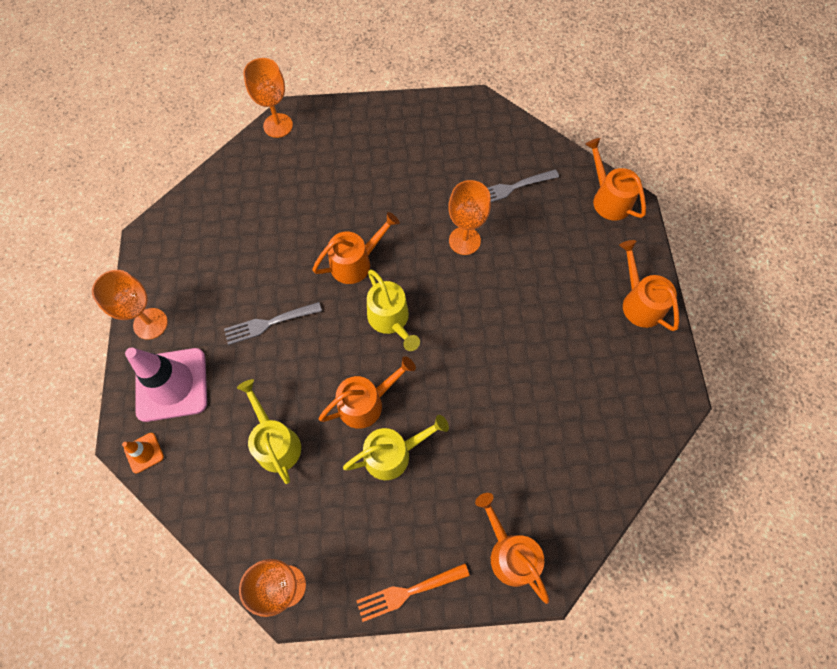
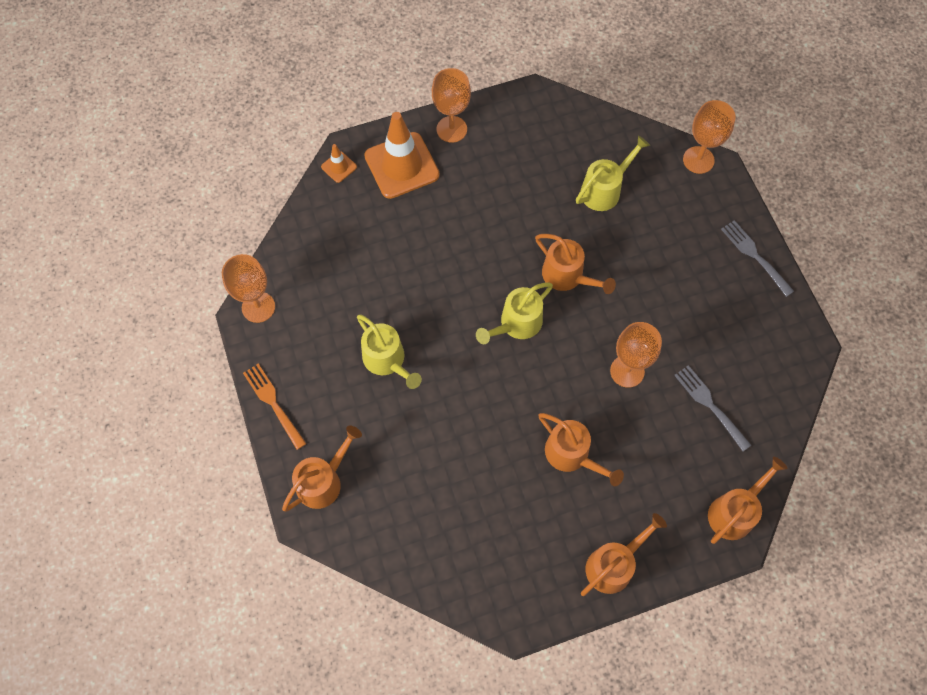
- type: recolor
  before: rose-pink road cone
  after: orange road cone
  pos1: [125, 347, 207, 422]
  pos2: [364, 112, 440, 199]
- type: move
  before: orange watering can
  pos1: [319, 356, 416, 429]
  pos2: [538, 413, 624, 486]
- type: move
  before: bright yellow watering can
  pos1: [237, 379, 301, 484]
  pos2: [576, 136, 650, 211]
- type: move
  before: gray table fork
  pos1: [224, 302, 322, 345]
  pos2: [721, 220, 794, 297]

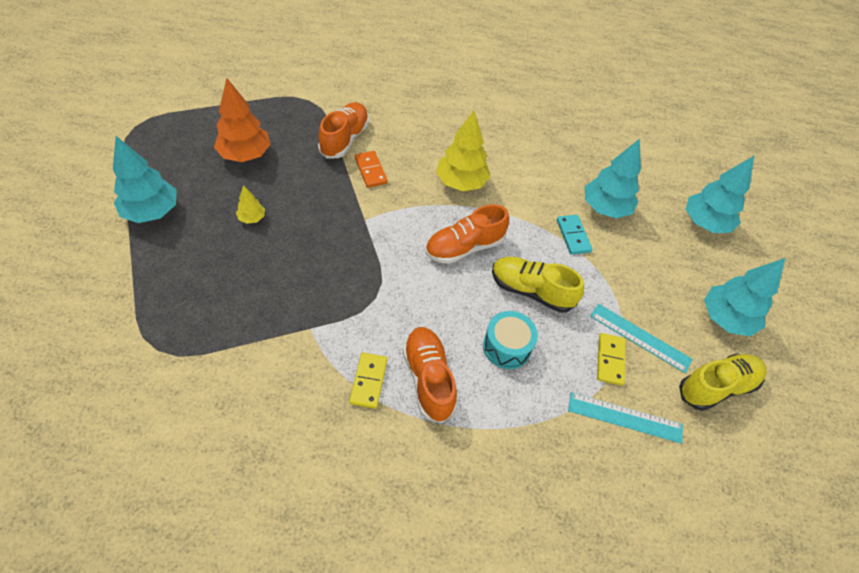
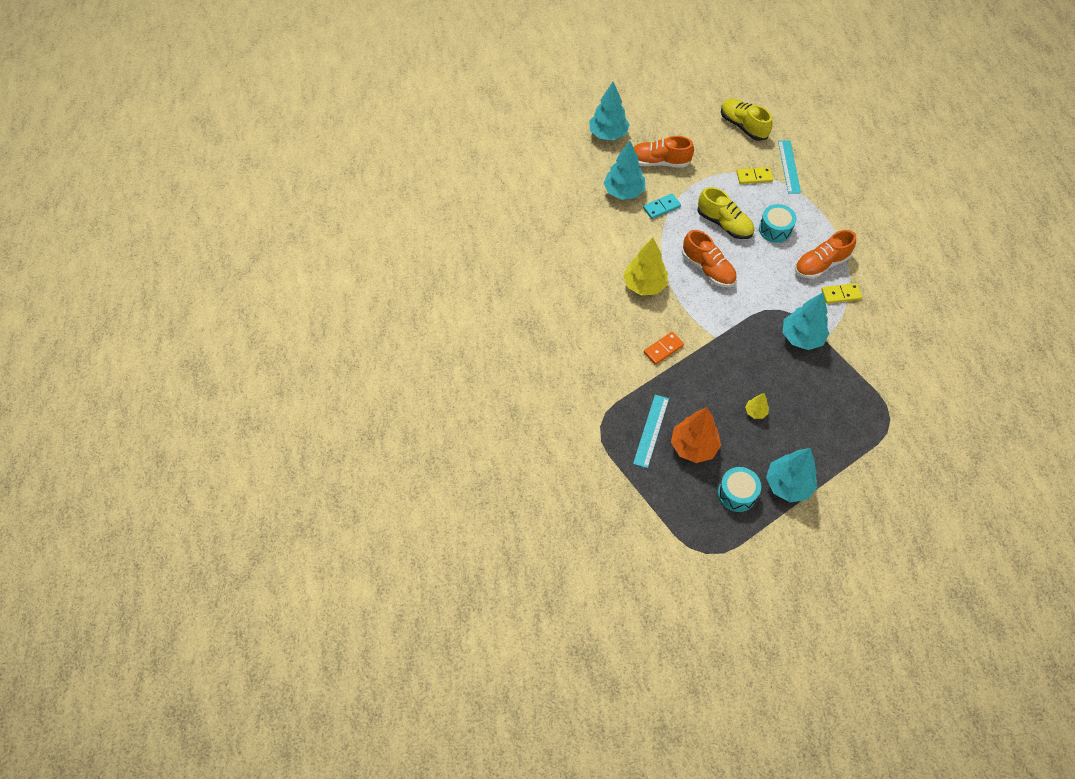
- type: move
  before: orange lace-up shoe
  pos1: [318, 102, 369, 158]
  pos2: [633, 136, 694, 168]
- type: move
  before: turquoise measuring stick
  pos1: [590, 304, 693, 373]
  pos2: [633, 394, 669, 468]
- type: rotate
  before: bright yellow lace-up shoe
  pos1: [492, 257, 584, 313]
  pos2: [697, 187, 754, 239]
  turn: -60
- type: insert
  after: turquoise snare drum
  pos2: [718, 467, 761, 512]
- type: move
  before: turquoise tree
  pos1: [704, 258, 785, 336]
  pos2: [783, 292, 829, 350]

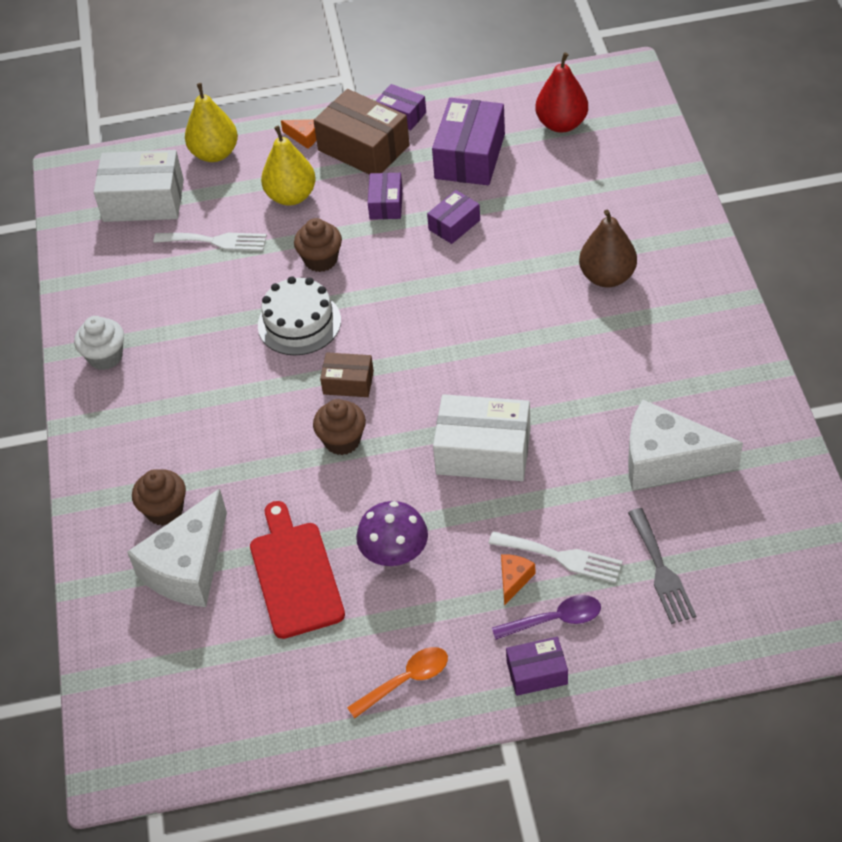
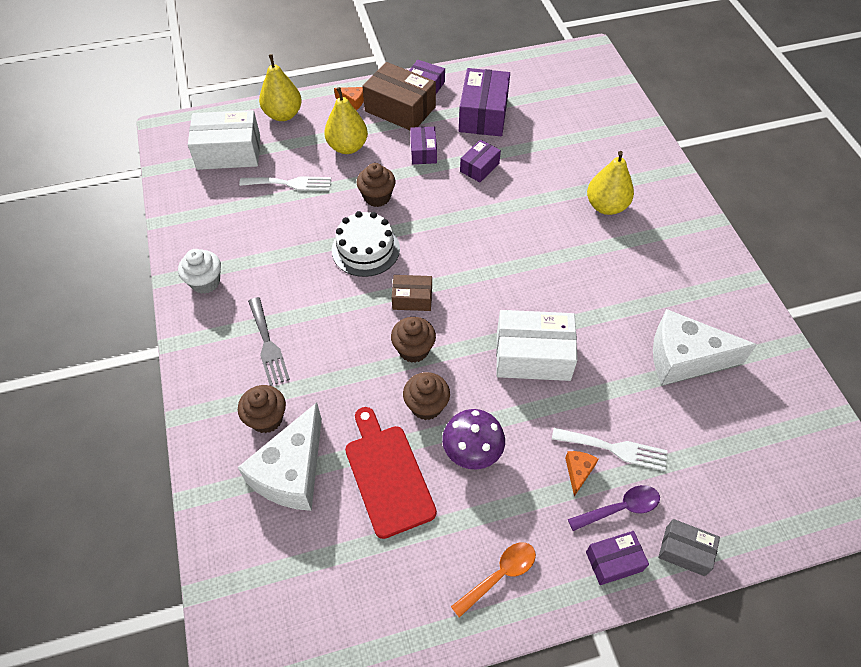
- type: move
  before: gray table fork
  pos1: [628, 508, 696, 624]
  pos2: [248, 297, 290, 386]
- type: insert
  after: dark brown cupcake
  pos2: [403, 372, 450, 420]
- type: recolor
  before: dark brown toy pear
  after: bright yellow toy pear
  pos1: [579, 210, 637, 287]
  pos2: [587, 151, 634, 215]
- type: insert
  after: gray parcel
  pos2: [659, 519, 720, 576]
- type: delete
  before: red toy pear
  pos1: [536, 52, 588, 133]

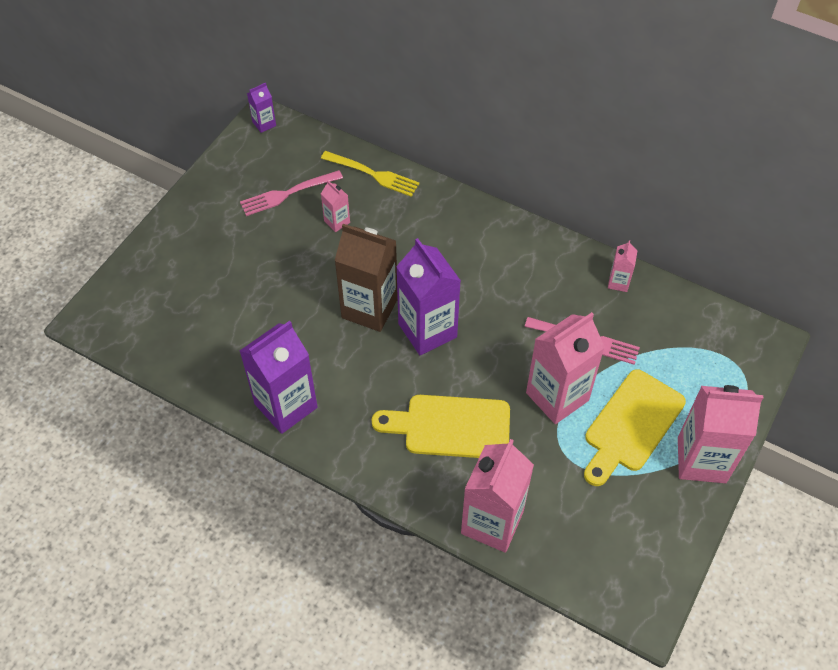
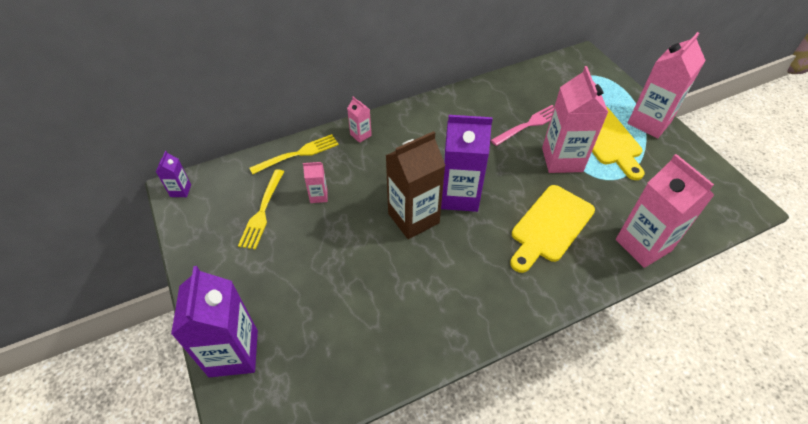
- type: move
  before: purple carton
  pos1: [240, 321, 317, 434]
  pos2: [171, 266, 258, 377]
- type: recolor
  before: rose-pink table fork
  after: bright yellow table fork
  pos1: [240, 170, 343, 216]
  pos2: [238, 169, 284, 250]
- type: move
  before: rose-pink carton
  pos1: [608, 240, 638, 292]
  pos2: [347, 97, 372, 143]

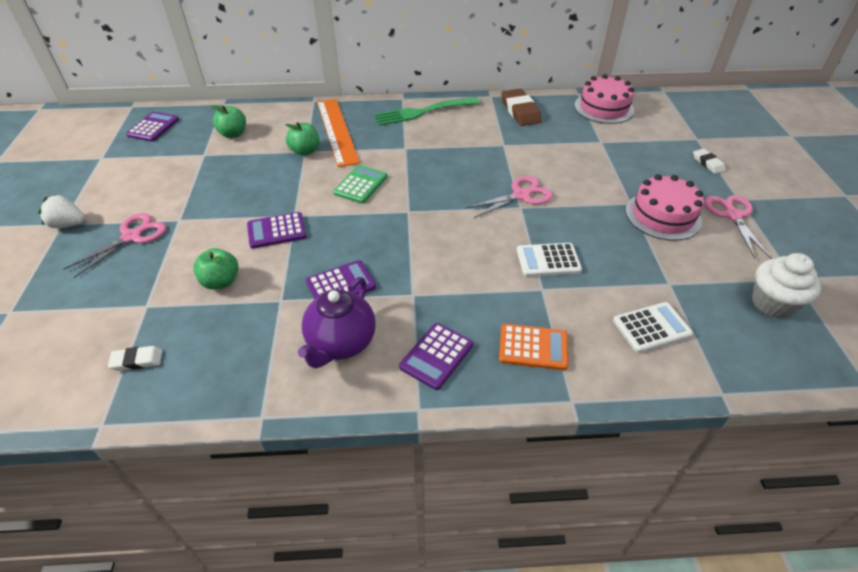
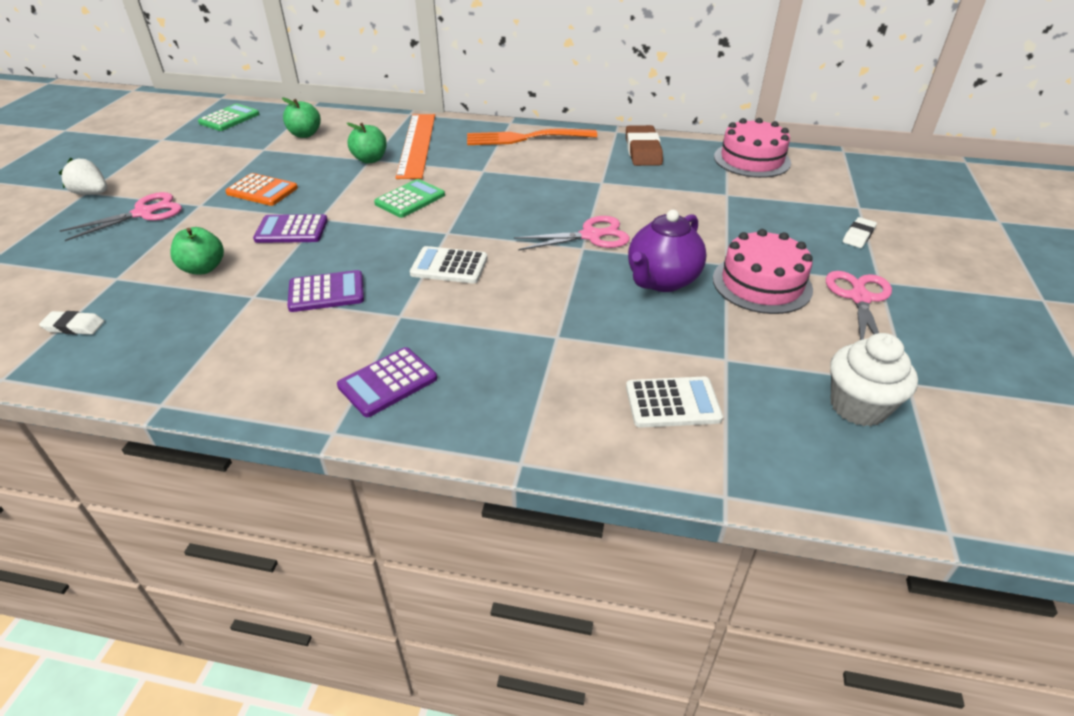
- type: recolor
  before: purple calculator
  after: leaf-green calculator
  pos1: [126, 112, 179, 142]
  pos2: [198, 104, 259, 131]
- type: move
  before: orange calculator
  pos1: [499, 324, 568, 370]
  pos2: [225, 173, 298, 206]
- type: move
  before: snow-white calculator
  pos1: [517, 243, 582, 277]
  pos2: [410, 246, 487, 283]
- type: recolor
  before: leaf-green table fork
  after: orange table fork
  pos1: [374, 97, 480, 126]
  pos2: [467, 129, 597, 145]
- type: move
  before: purple teapot
  pos1: [298, 277, 376, 368]
  pos2: [628, 210, 707, 292]
- type: rotate
  before: snow-white eraser
  pos1: [693, 149, 725, 174]
  pos2: [843, 217, 877, 248]
  turn: 45

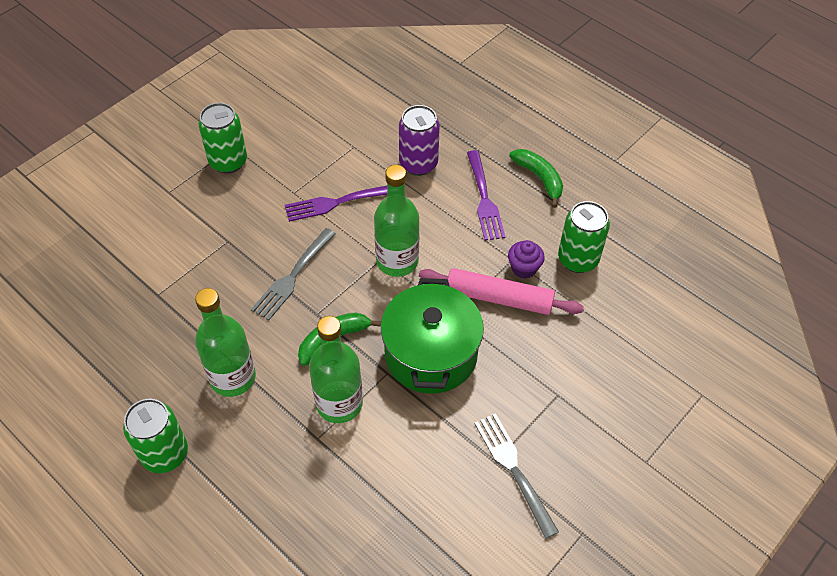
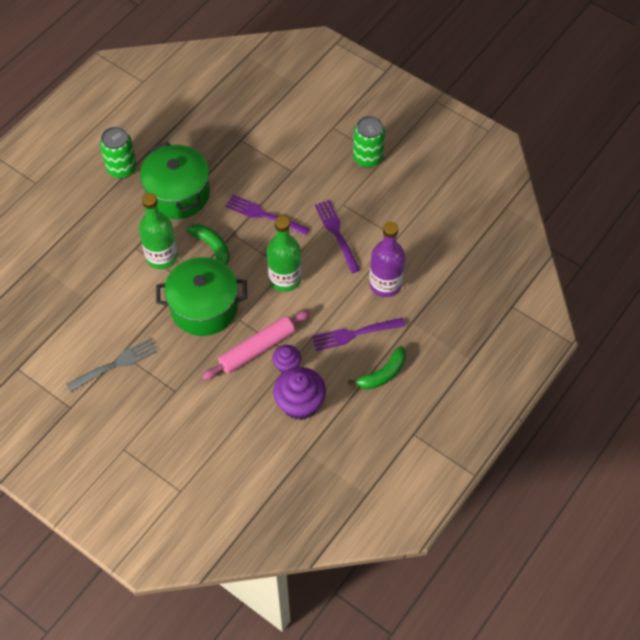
- type: replace
  before: leaf-green drink bottle
  after: leaf-green stockpot
  pos1: [195, 288, 256, 397]
  pos2: [140, 142, 210, 219]
- type: rotate
  before: rose-pink rolling pin
  pos1: [419, 268, 584, 315]
  pos2: [202, 310, 310, 380]
  turn: 45
- type: recolor
  before: gray table fork
  after: purple table fork
  pos1: [251, 228, 336, 321]
  pos2: [225, 195, 310, 236]
- type: replace
  before: leaf-green can
  after: purple cupcake
  pos1: [558, 201, 610, 273]
  pos2: [273, 367, 326, 420]
- type: replace
  before: purple can
  after: purple drink bottle
  pos1: [399, 105, 440, 176]
  pos2: [369, 222, 405, 297]

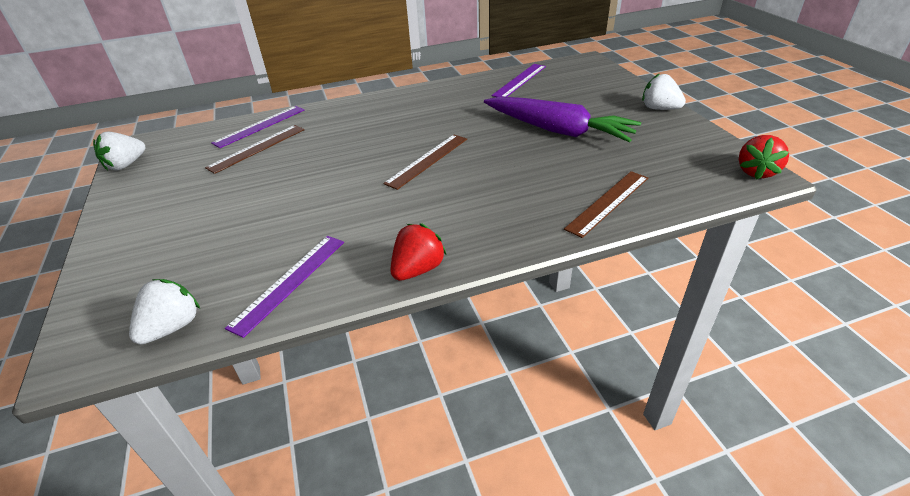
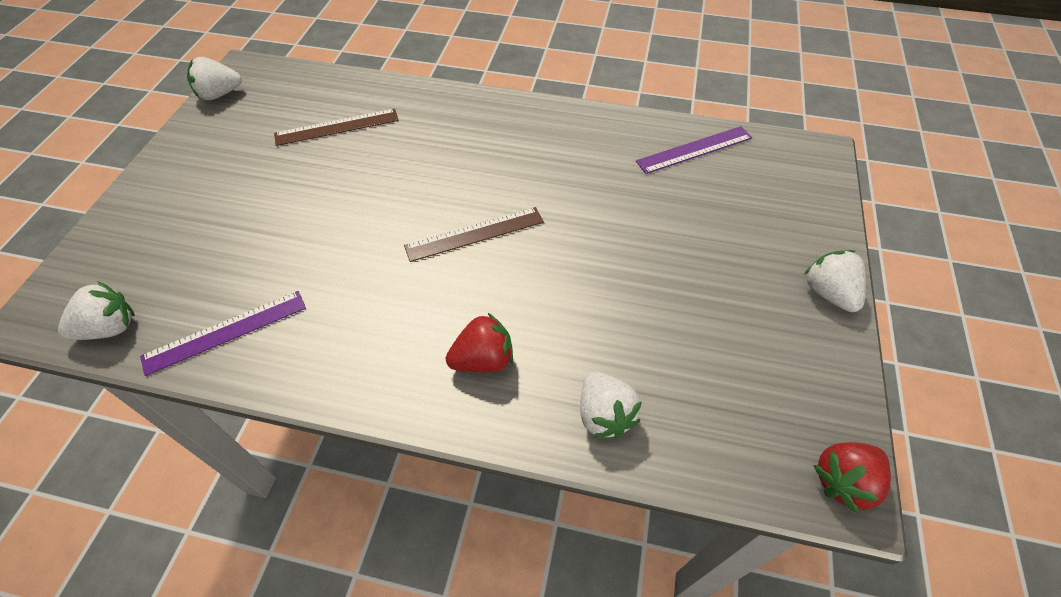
- type: move
  before: red strawberry
  pos1: [390, 223, 446, 281]
  pos2: [446, 313, 513, 372]
- type: replace
  before: dark brown measuring stick
  after: snow-white strawberry
  pos1: [564, 171, 648, 238]
  pos2: [580, 372, 642, 438]
- type: delete
  before: purple measuring stick
  pos1: [211, 106, 304, 148]
- type: delete
  before: purple root vegetable
  pos1: [484, 97, 641, 142]

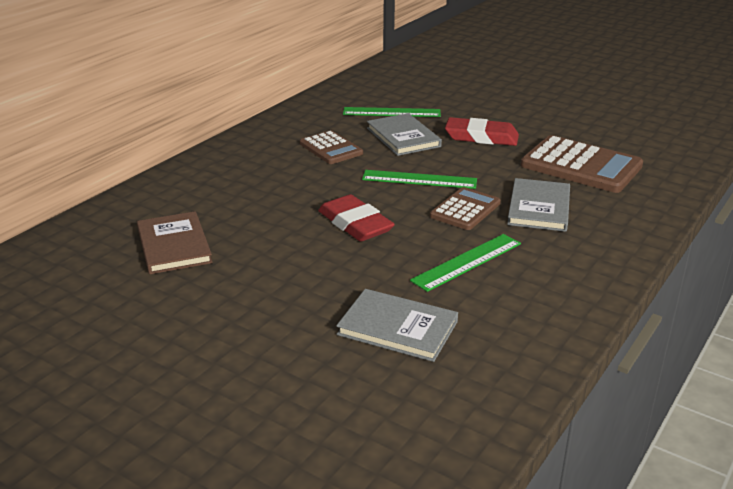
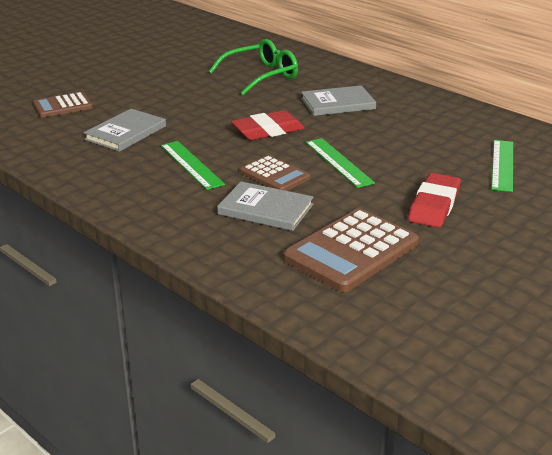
- type: move
  before: dark brown calculator
  pos1: [300, 130, 363, 164]
  pos2: [33, 92, 93, 117]
- type: replace
  before: dark brown hardback
  after: leaf-green glasses
  pos1: [137, 211, 213, 274]
  pos2: [208, 39, 298, 95]
- type: move
  before: gray hardback
  pos1: [367, 113, 442, 156]
  pos2: [301, 85, 376, 116]
- type: rotate
  before: leaf-green measuring stick
  pos1: [362, 170, 477, 189]
  pos2: [306, 138, 375, 188]
  turn: -45

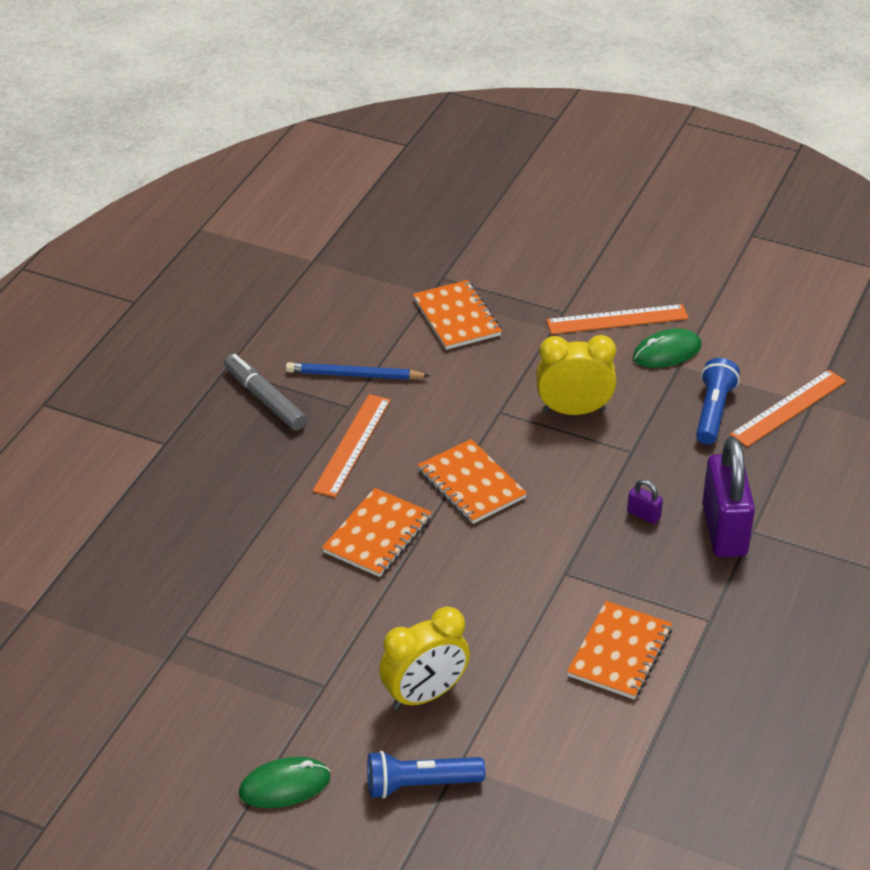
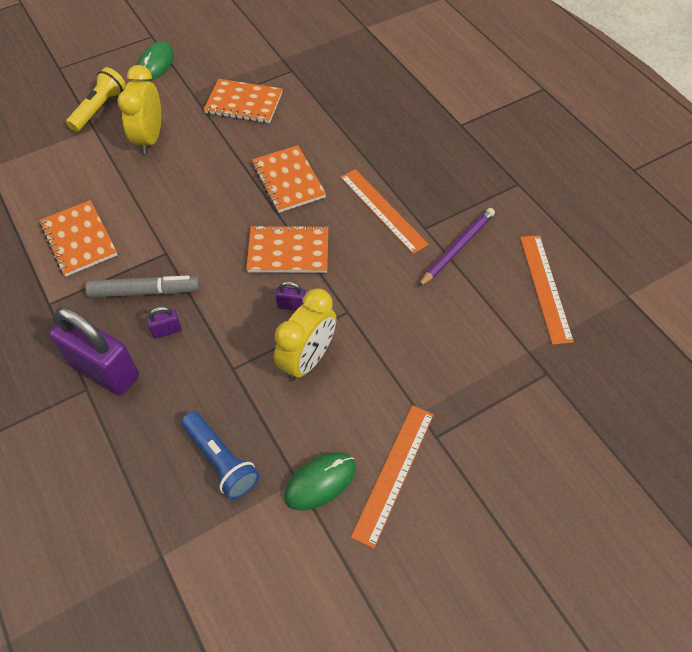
- type: recolor
  before: blue torch
  after: bright yellow torch
  pos1: [367, 751, 485, 799]
  pos2: [66, 67, 126, 132]
- type: move
  before: gray marker
  pos1: [224, 354, 307, 430]
  pos2: [86, 276, 200, 298]
- type: move
  before: orange notebook
  pos1: [413, 280, 502, 350]
  pos2: [203, 79, 283, 123]
- type: insert
  after: purple small lock
  pos2: [276, 281, 306, 310]
- type: rotate
  before: leaf-green PC mouse
  pos1: [633, 328, 702, 368]
  pos2: [284, 452, 356, 510]
  turn: 45
- type: recolor
  before: blue wooden pencil
  after: purple wooden pencil
  pos1: [286, 362, 430, 380]
  pos2: [418, 208, 495, 287]
- type: move
  before: orange measuring stick
  pos1: [730, 370, 846, 447]
  pos2: [520, 235, 574, 345]

